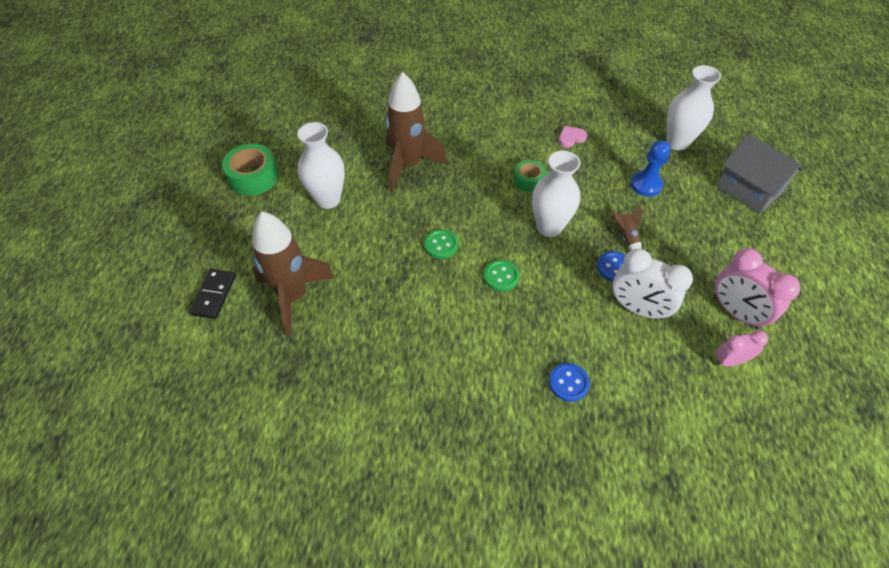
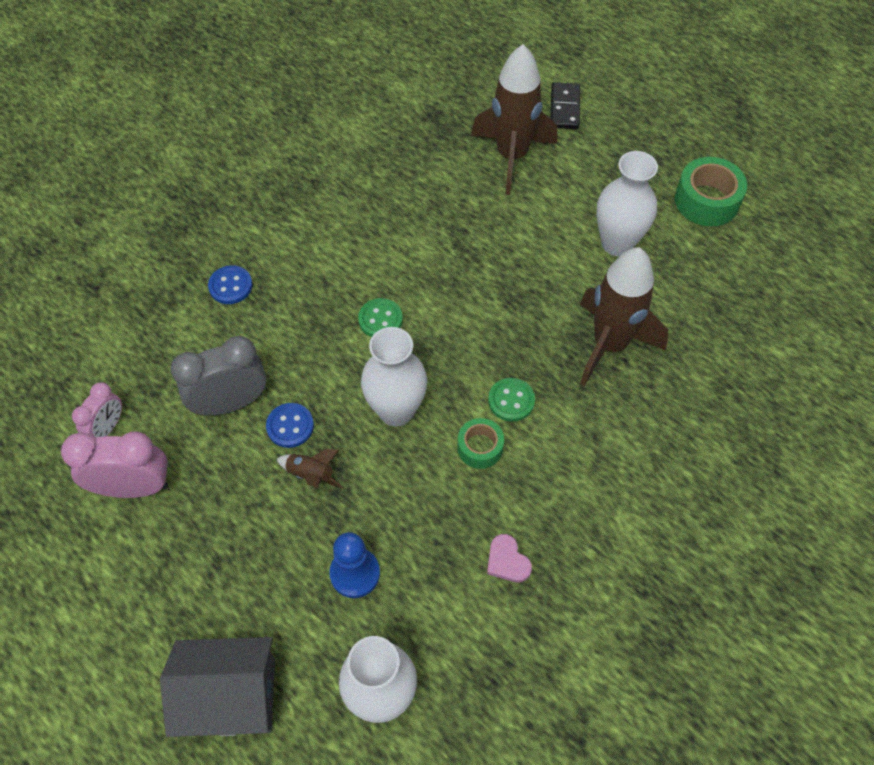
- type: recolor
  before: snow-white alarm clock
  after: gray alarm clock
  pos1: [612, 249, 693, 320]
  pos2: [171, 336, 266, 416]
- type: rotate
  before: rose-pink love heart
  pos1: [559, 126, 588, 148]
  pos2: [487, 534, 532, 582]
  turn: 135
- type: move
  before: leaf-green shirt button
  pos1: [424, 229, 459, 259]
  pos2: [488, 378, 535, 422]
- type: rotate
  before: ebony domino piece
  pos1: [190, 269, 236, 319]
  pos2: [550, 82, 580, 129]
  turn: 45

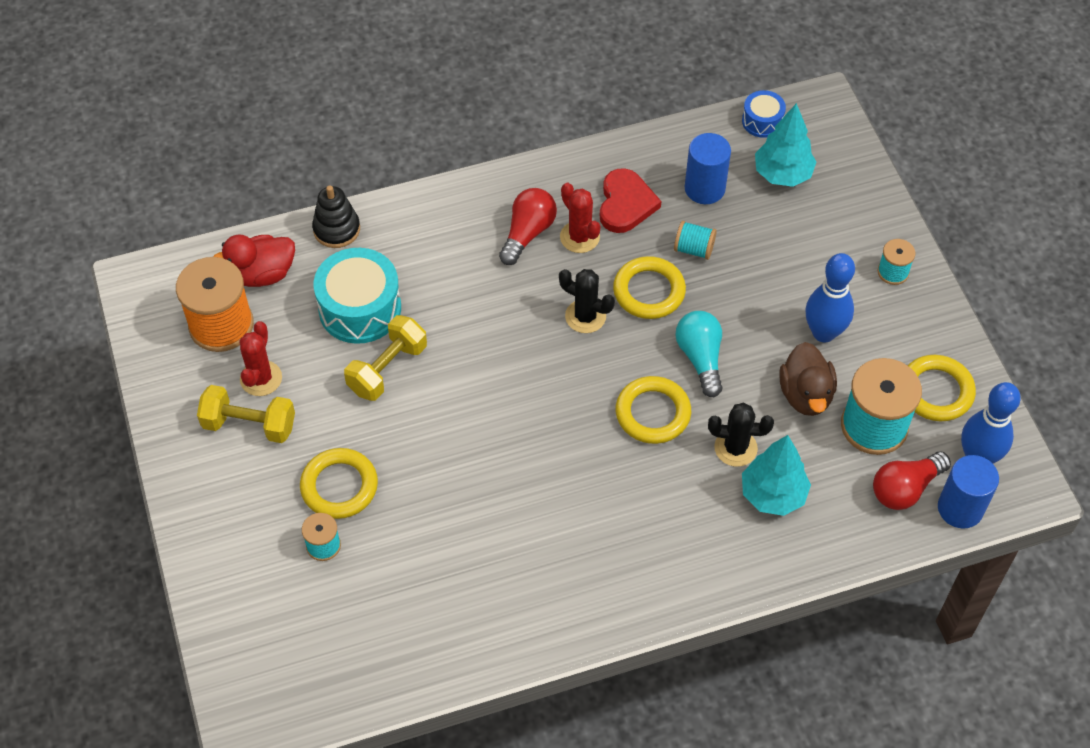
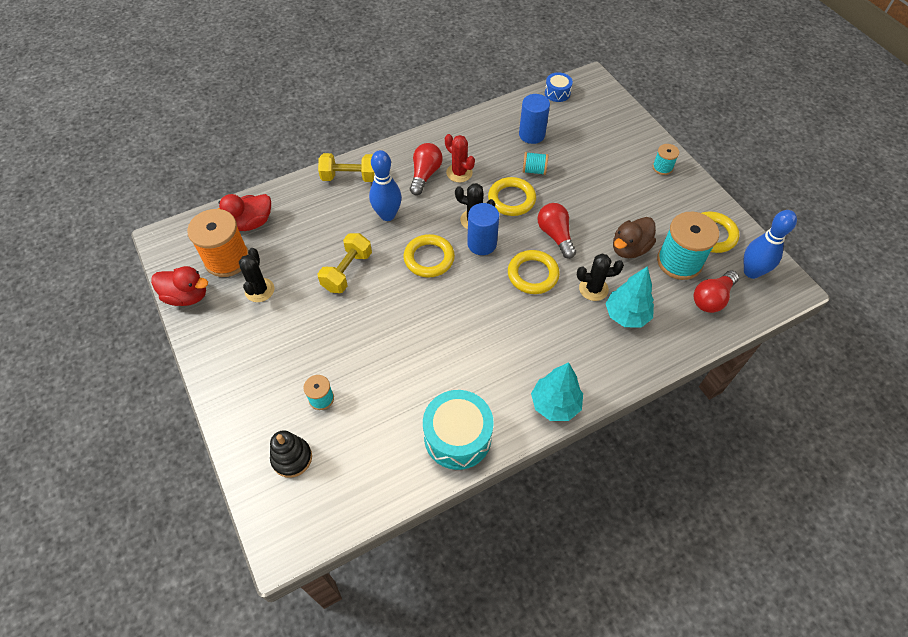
- type: insert
  after: red rubber duck
  pos2: [151, 266, 208, 306]
- type: recolor
  before: red saguaro cactus
  after: ebony saguaro cactus
  pos1: [240, 321, 282, 396]
  pos2: [239, 248, 274, 302]
- type: move
  before: ebony stacking rings
  pos1: [312, 185, 360, 248]
  pos2: [270, 430, 312, 478]
- type: move
  before: bright yellow hand weight
  pos1: [197, 385, 295, 443]
  pos2: [318, 153, 375, 182]
- type: move
  before: blue tenpin
  pos1: [805, 253, 855, 343]
  pos2: [369, 150, 402, 221]
- type: move
  before: bright yellow ring
  pos1: [300, 448, 378, 519]
  pos2: [403, 234, 455, 278]
- type: move
  before: turquoise snare drum
  pos1: [314, 248, 401, 344]
  pos2: [423, 390, 494, 470]
- type: move
  before: blue cylinder
  pos1: [938, 455, 999, 529]
  pos2: [467, 203, 499, 255]
- type: move
  before: turquoise tree
  pos1: [755, 103, 816, 187]
  pos2: [531, 362, 583, 421]
- type: recolor
  before: turquoise lightbulb
  after: red lightbulb
  pos1: [676, 311, 723, 397]
  pos2: [537, 203, 576, 259]
- type: rotate
  before: dark brown rubber duck
  pos1: [779, 342, 837, 416]
  pos2: [613, 217, 656, 258]
  turn: 60
- type: delete
  before: red love heart
  pos1: [600, 168, 661, 233]

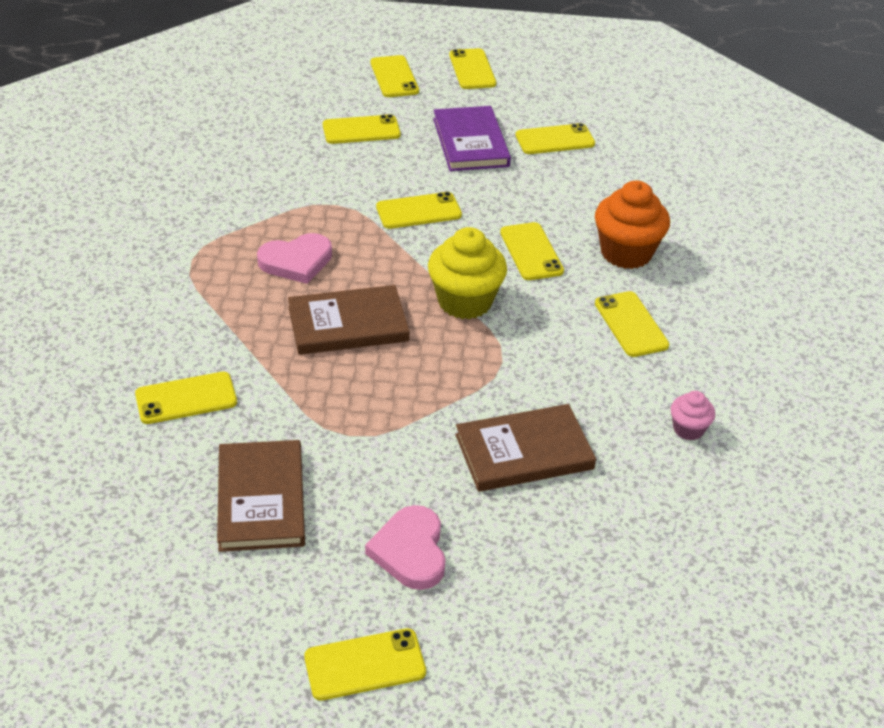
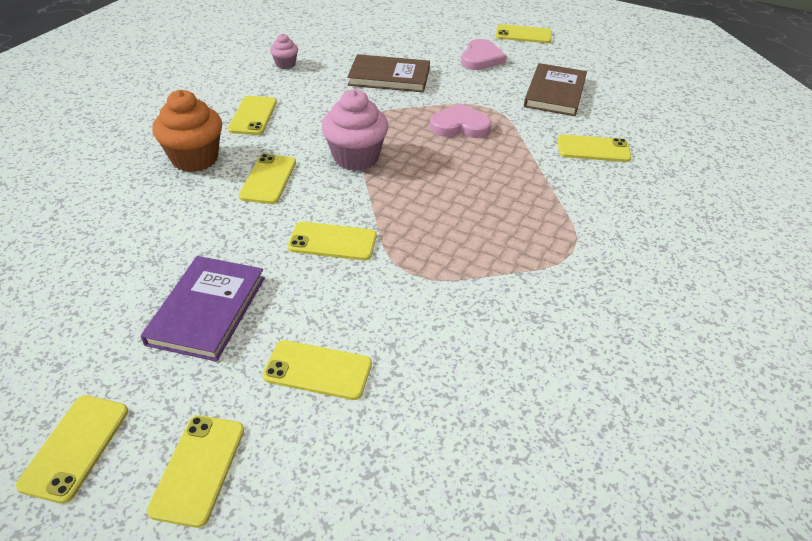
- type: recolor
  before: bright yellow cupcake
  after: rose-pink cupcake
  pos1: [428, 227, 507, 319]
  pos2: [322, 89, 389, 171]
- type: move
  before: rose-pink love heart
  pos1: [257, 233, 332, 284]
  pos2: [430, 103, 491, 138]
- type: delete
  before: dark brown hardback
  pos1: [288, 285, 409, 355]
- type: delete
  before: bright yellow smartphone
  pos1: [515, 123, 595, 154]

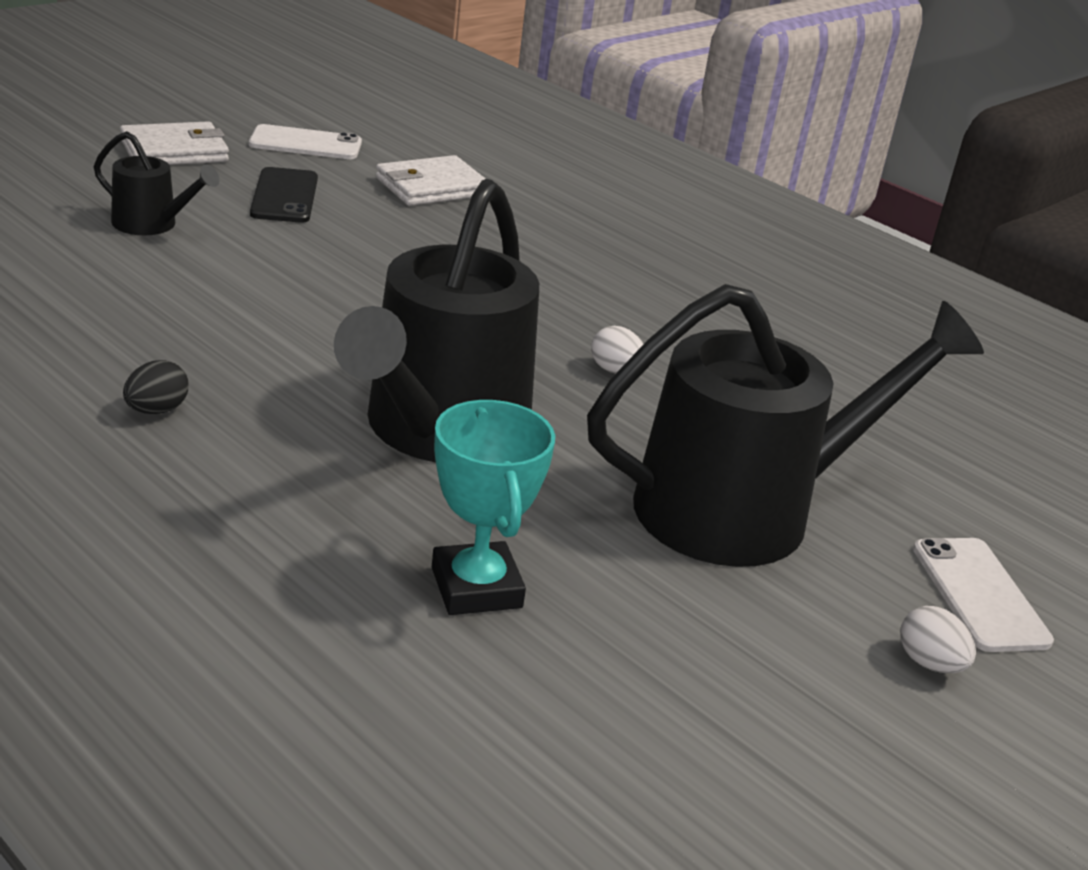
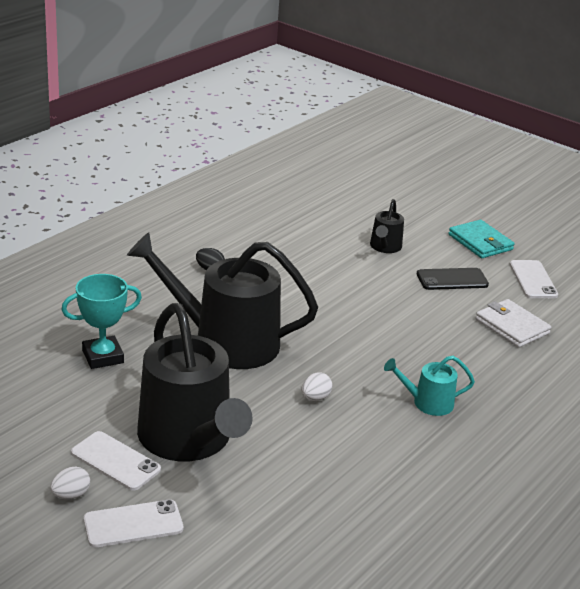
- type: insert
  after: snow-white smartphone
  pos2: [71, 431, 161, 491]
- type: insert
  after: turquoise watering can
  pos2: [384, 356, 475, 416]
- type: recolor
  before: snow-white wallet
  after: turquoise wallet
  pos1: [120, 121, 229, 165]
  pos2: [449, 220, 515, 258]

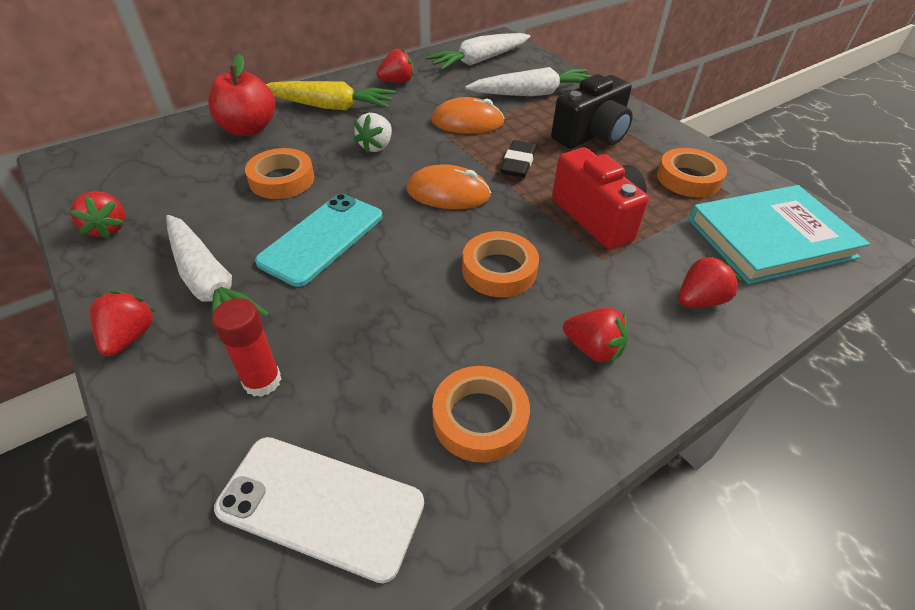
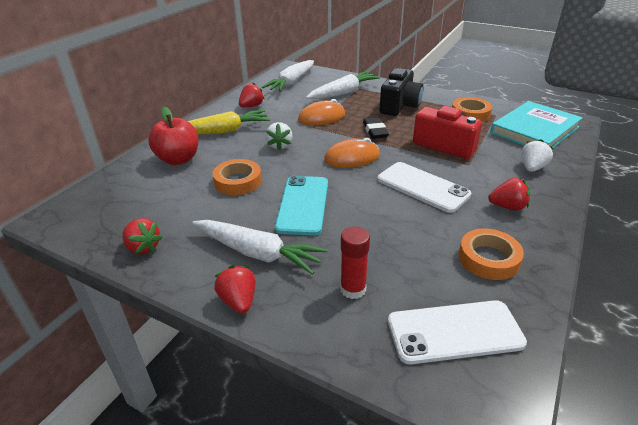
- type: replace
  before: orange tape
  after: snow-white smartphone
  pos1: [462, 231, 539, 297]
  pos2: [378, 162, 472, 213]
- type: recolor
  before: red strawberry
  after: snow-white strawberry
  pos1: [679, 254, 741, 307]
  pos2: [521, 139, 553, 172]

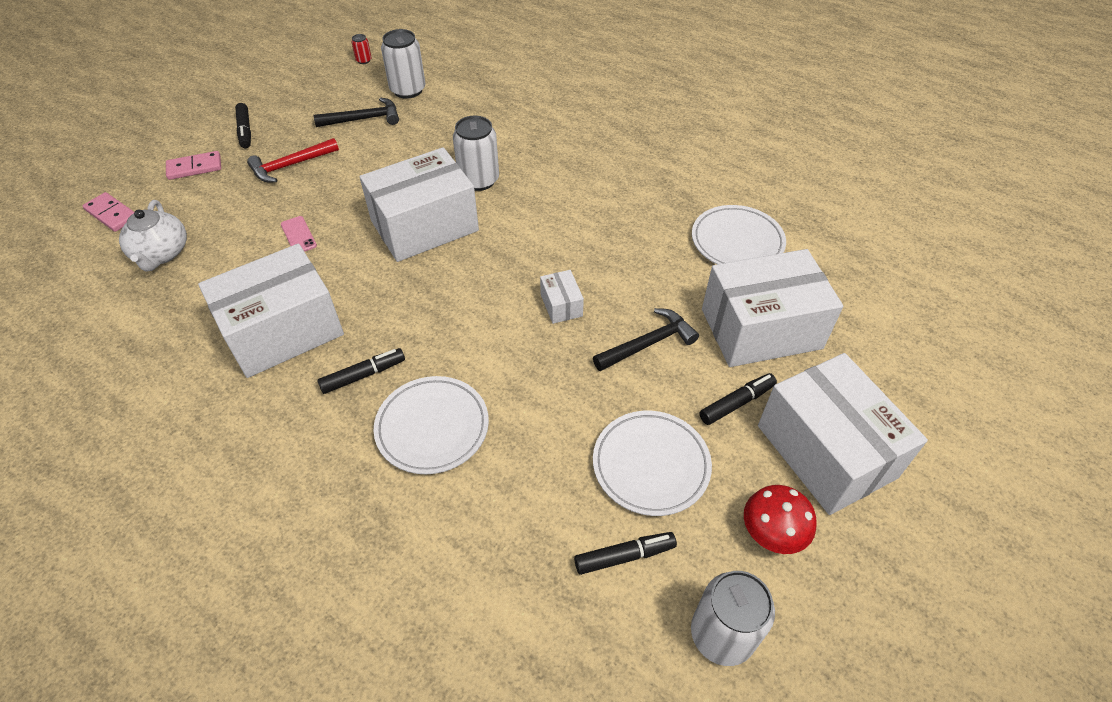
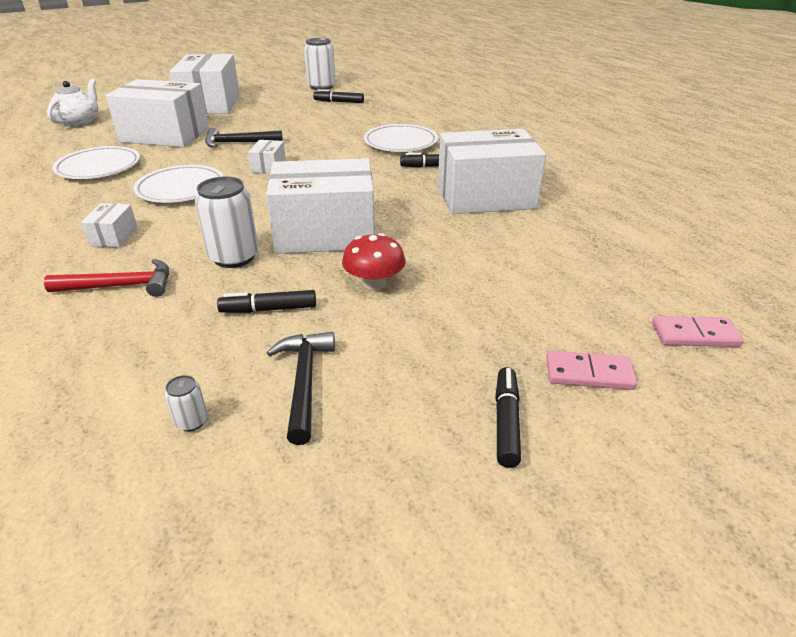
- type: move
  before: red hammer
  pos1: [247, 138, 339, 182]
  pos2: [44, 259, 169, 297]
- type: move
  before: snow-white teapot
  pos1: [119, 200, 187, 272]
  pos2: [47, 79, 98, 127]
- type: insert
  after: snow-white parcel
  pos2: [81, 203, 138, 247]
- type: move
  before: snow-white dinner plate
  pos1: [593, 411, 712, 516]
  pos2: [133, 165, 224, 203]
- type: resize
  before: snow-white can
  pos1: [381, 29, 425, 99]
  pos2: [165, 375, 208, 431]
  scale: 0.46
- type: move
  before: ebony marker
  pos1: [700, 373, 777, 425]
  pos2: [217, 290, 316, 313]
- type: rotate
  before: ebony hammer
  pos1: [313, 97, 399, 127]
  pos2: [267, 332, 335, 445]
  turn: 75
- type: move
  before: red mushroom
  pos1: [744, 485, 817, 554]
  pos2: [342, 233, 406, 290]
- type: rotate
  before: rose-pink domino piece
  pos1: [83, 192, 134, 232]
  pos2: [652, 316, 743, 347]
  turn: -60
- type: delete
  before: rose-pink smartphone
  pos1: [281, 216, 317, 252]
- type: delete
  before: red can
  pos1: [351, 34, 372, 64]

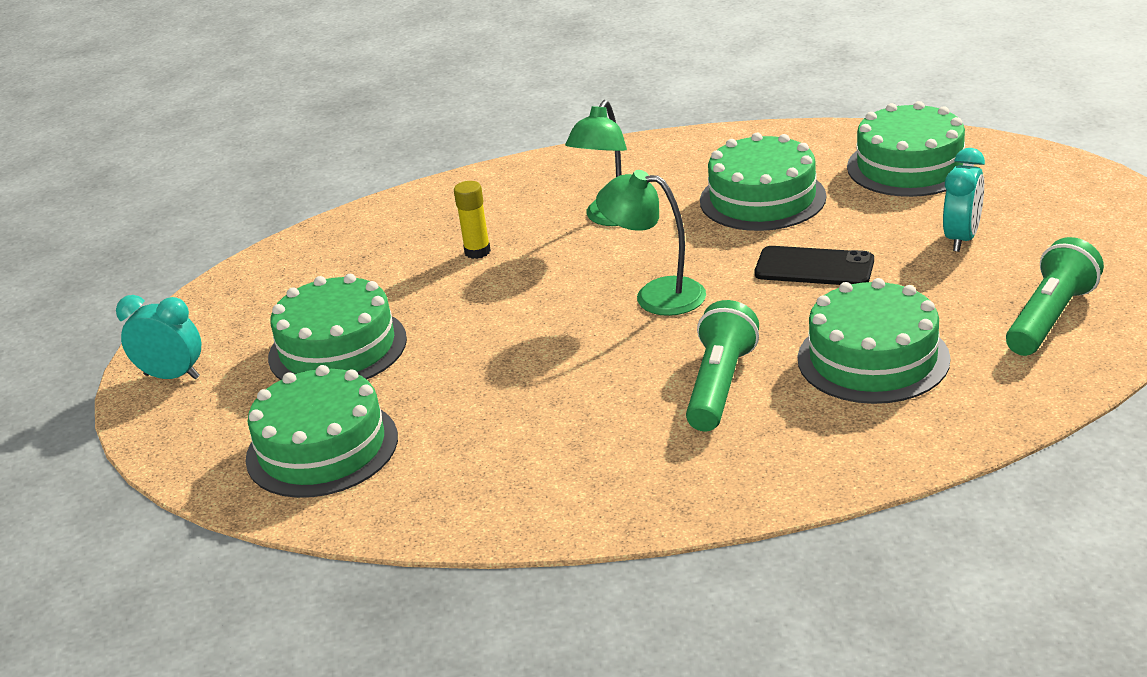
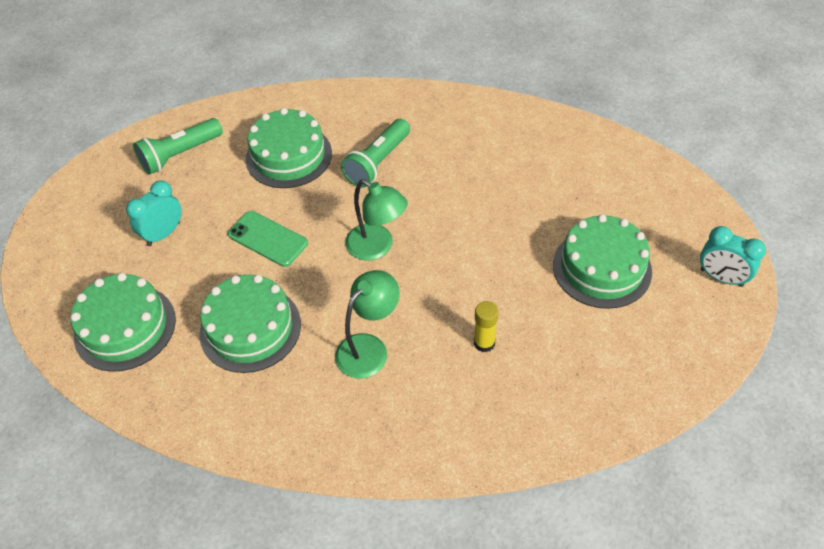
- type: recolor
  before: ebony smartphone
  after: leaf-green smartphone
  pos1: [755, 246, 874, 285]
  pos2: [228, 211, 308, 267]
- type: delete
  before: leaf-green layer cake
  pos1: [246, 365, 398, 498]

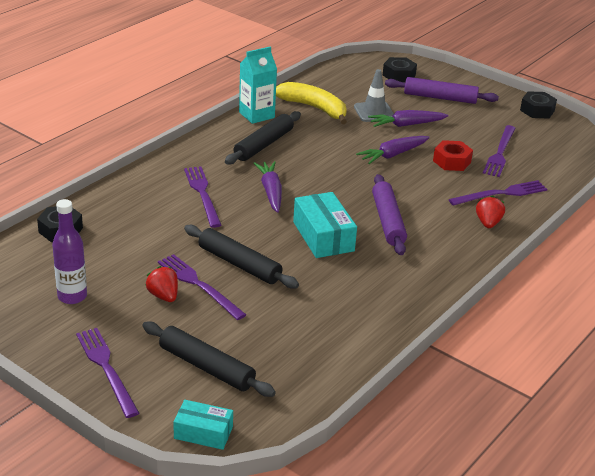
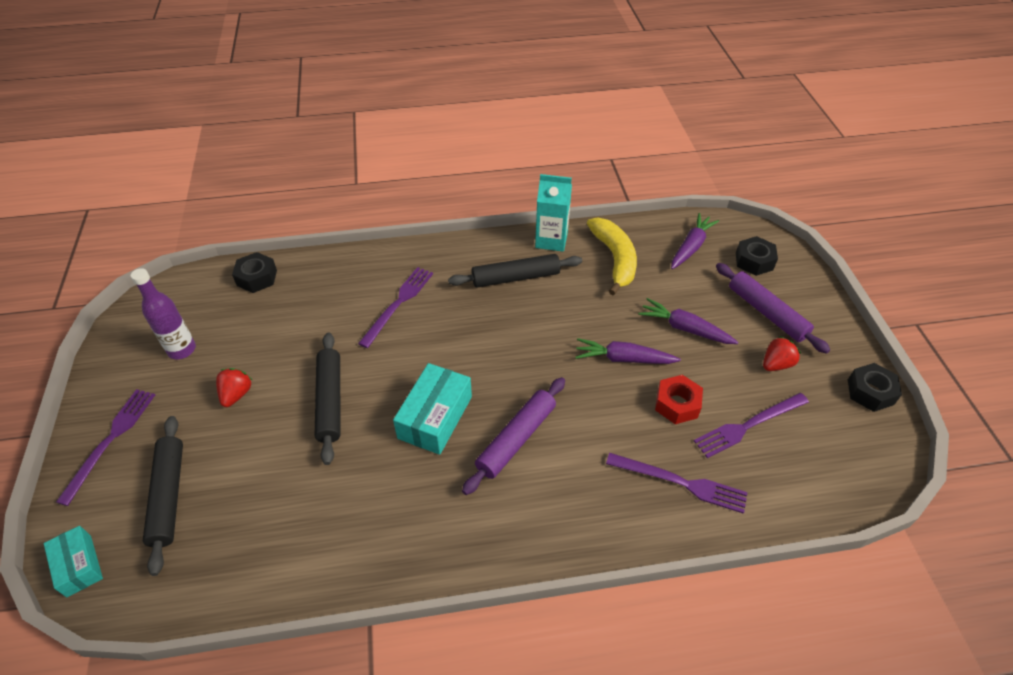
- type: move
  before: purple root vegetable
  pos1: [254, 161, 282, 213]
  pos2: [671, 213, 719, 269]
- type: move
  before: red strawberry
  pos1: [476, 196, 505, 228]
  pos2: [763, 336, 801, 371]
- type: delete
  before: purple table fork
  pos1: [158, 254, 246, 320]
- type: delete
  before: gray road cone
  pos1: [354, 69, 394, 122]

